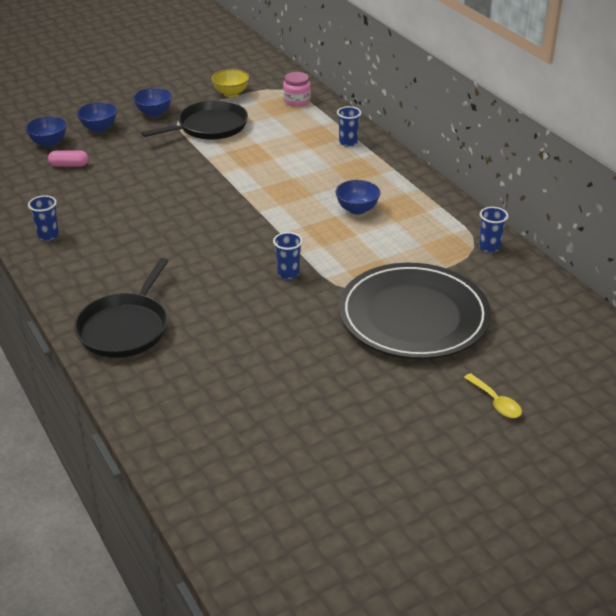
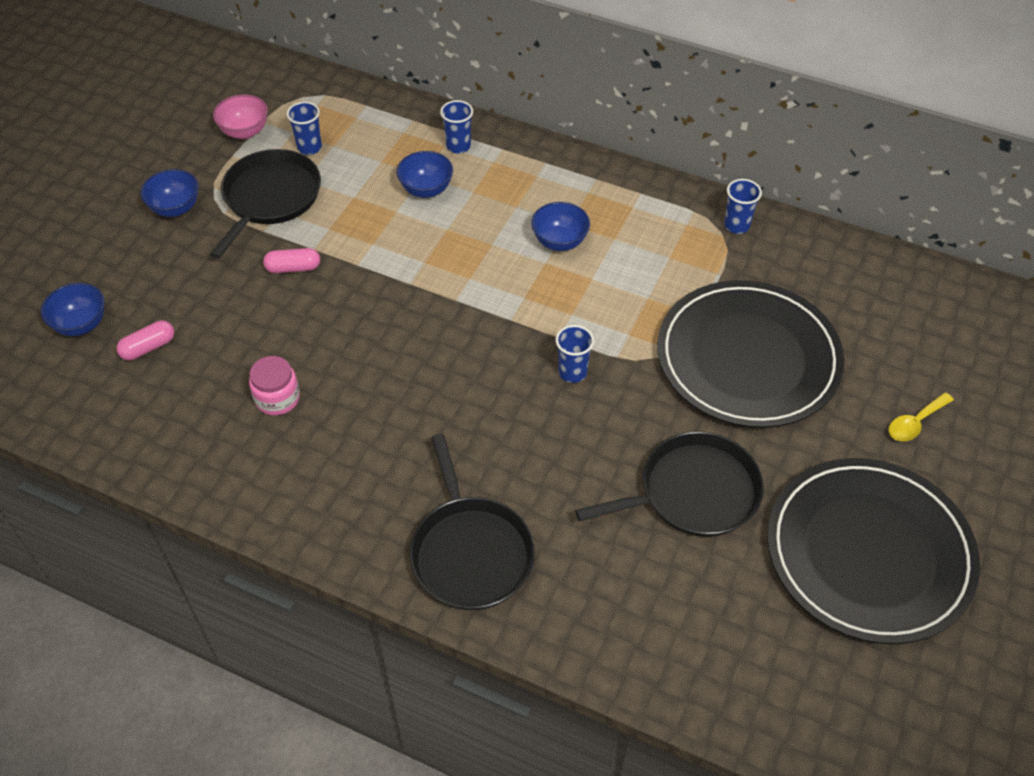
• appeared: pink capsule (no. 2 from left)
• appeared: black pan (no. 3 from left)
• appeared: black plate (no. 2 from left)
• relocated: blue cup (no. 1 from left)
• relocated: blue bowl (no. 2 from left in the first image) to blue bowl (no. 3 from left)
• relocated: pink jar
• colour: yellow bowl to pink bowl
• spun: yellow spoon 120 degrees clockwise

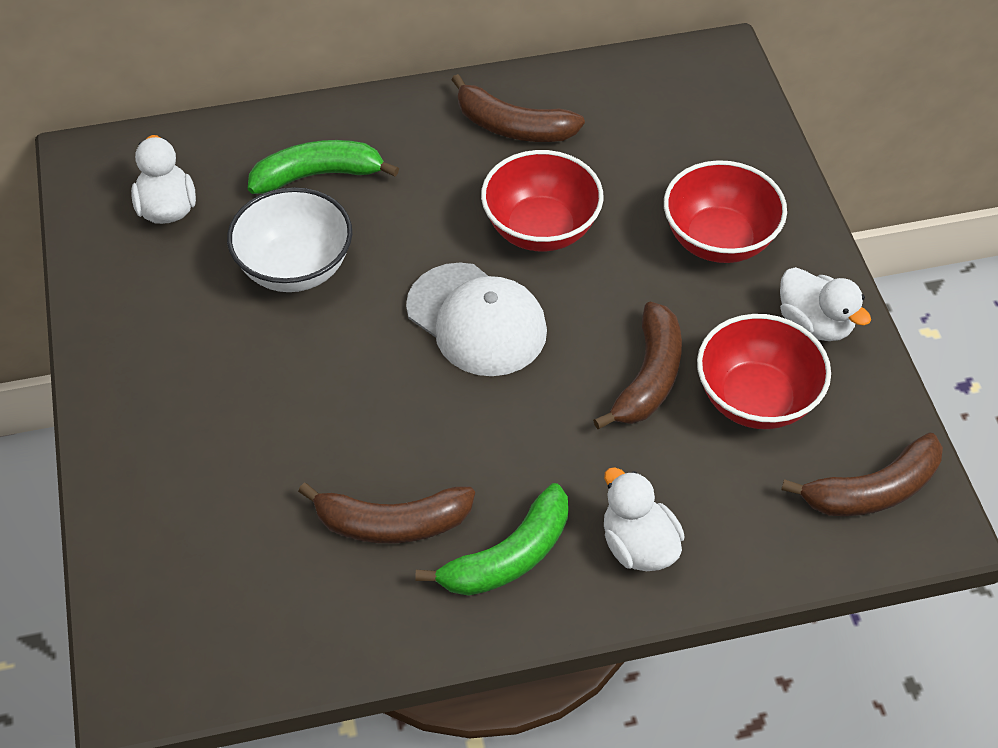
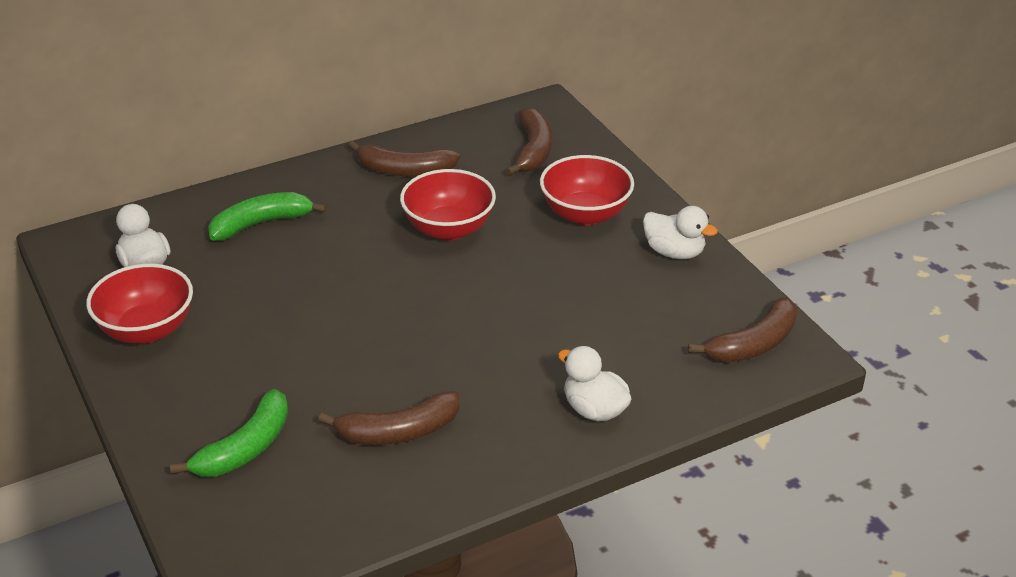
• missing: white bowl
• missing: white cap
• relocated: green banana (no. 2 from left in the first image) to green banana (no. 1 from left)
• relocated: brown banana (no. 3 from left)
• relocated: red bowl (no. 3 from left in the first image) to red bowl (no. 1 from left)

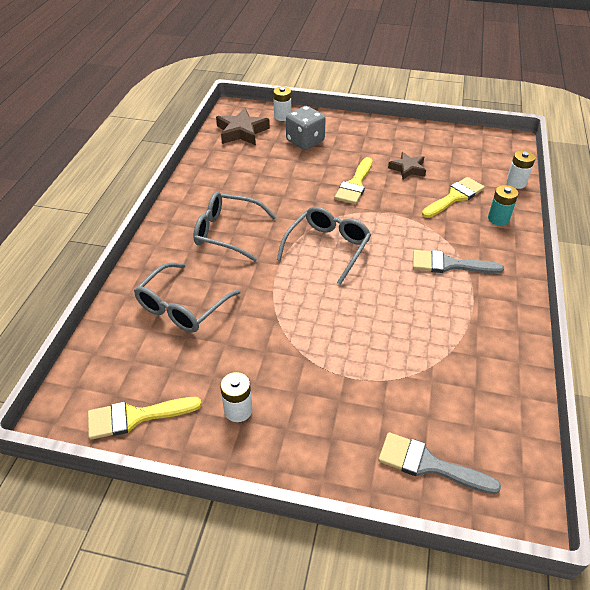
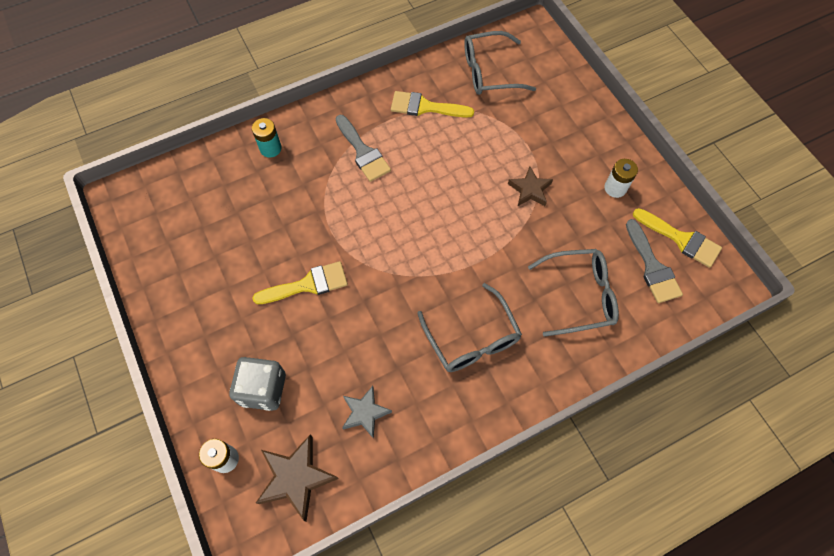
• missing: white battery (no. 3 from left)
• appeared: grey star
• relocated: grey glasses (no. 3 from left in the first image) to grey glasses (no. 2 from left)
• relocated: grey brush (no. 1 from left in the first image) to grey brush (no. 2 from left)
• relocated: brown star (no. 2 from left)
• relocated: yellow brush (no. 3 from left in the first image) to yellow brush (no. 2 from left)

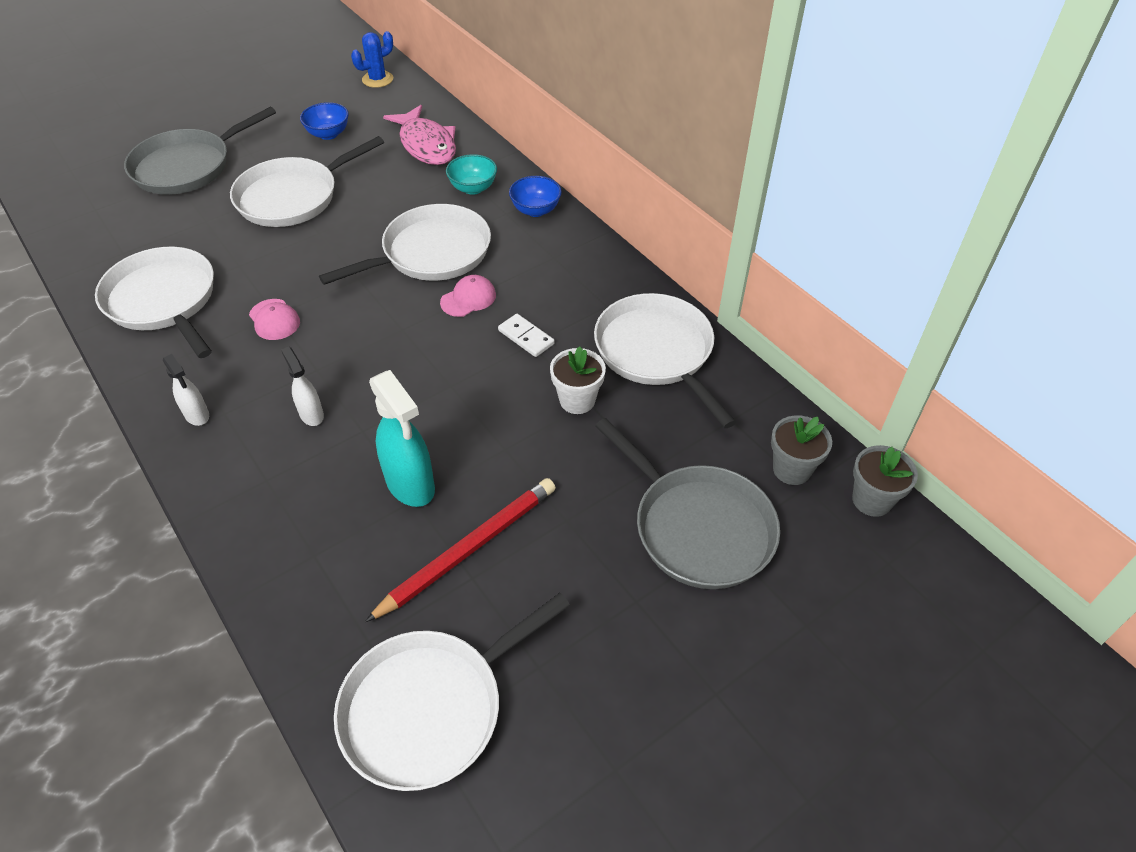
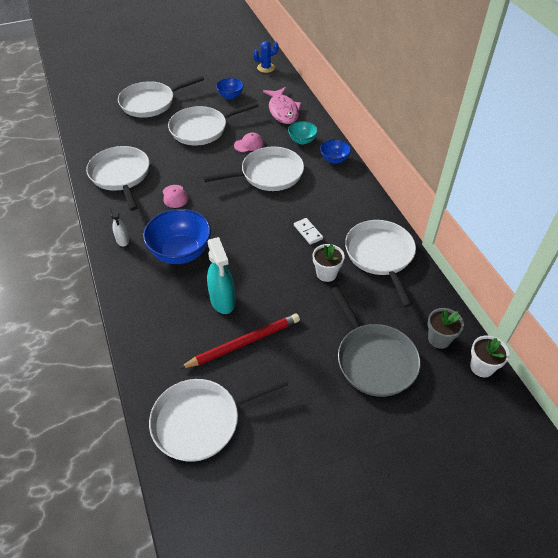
• relocated: pink cap (no. 2 from left)
• exchanged: white spray bottle (no. 2 from left) to blue bowl (no. 1 from left)
• colour: grey pan (no. 1 from left) to white pan (no. 2 from left)
• colour: grey flower pot (no. 2 from left) to white flower pot (no. 2 from left)

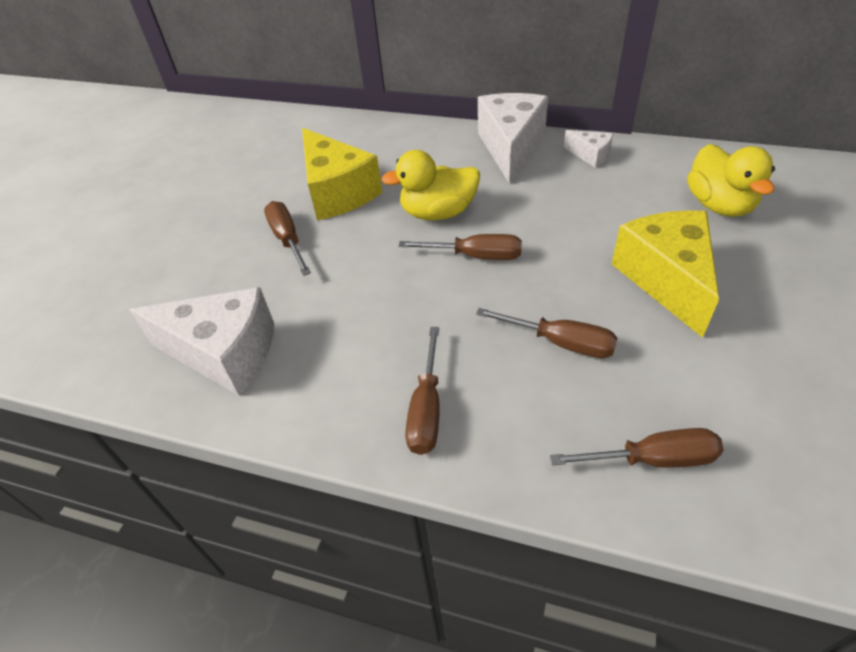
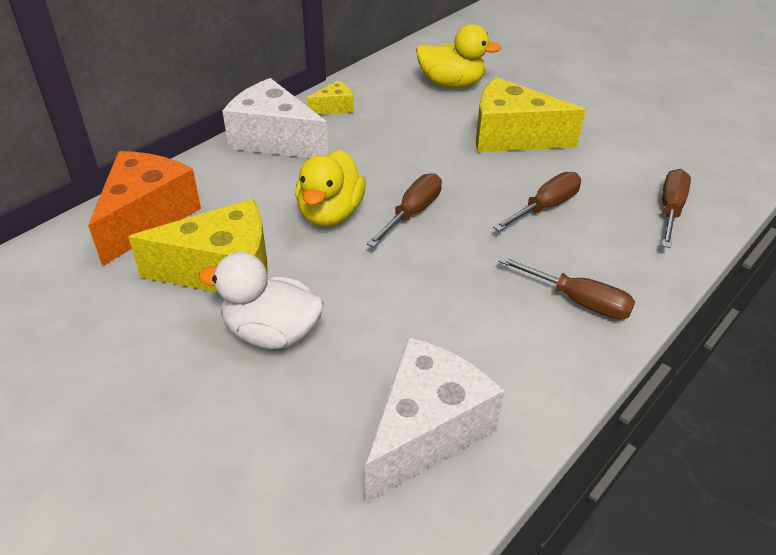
• appeared: orange cheese
• exchanged: brown screwdriver (no. 1 from left) to white duck
• colour: white cheese (no. 3 from left) to yellow cheese (no. 2 from left)

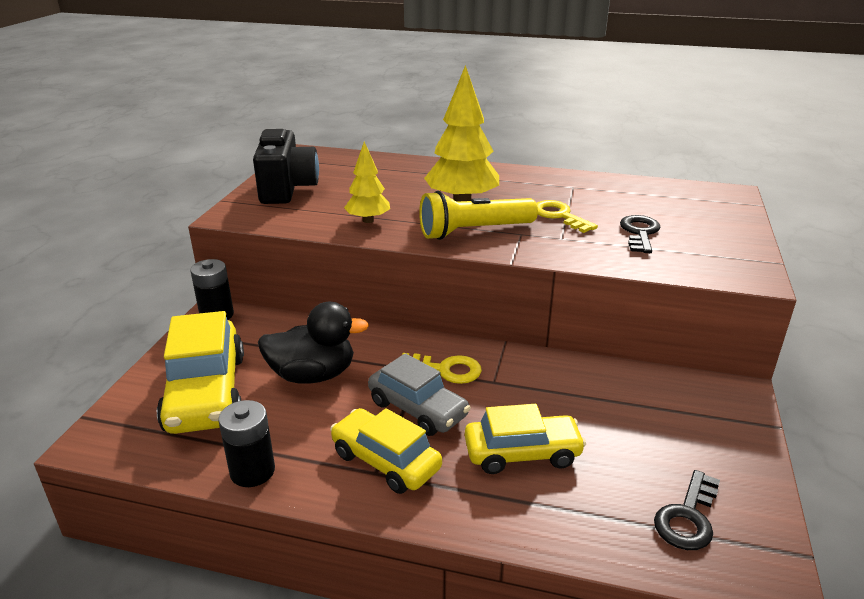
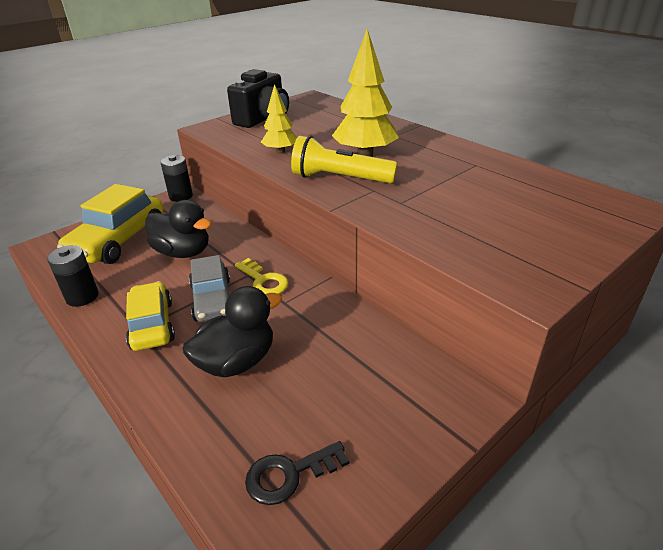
• missing: yellow key (no. 2 from left)
• missing: black key (no. 1 from left)
• exchanged: yellow car (no. 3 from left) to black duck (no. 2 from left)

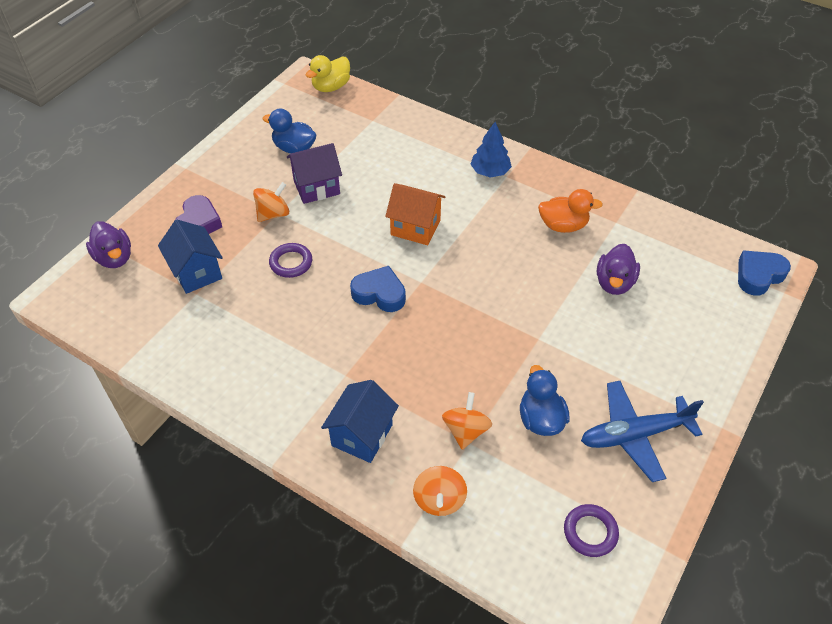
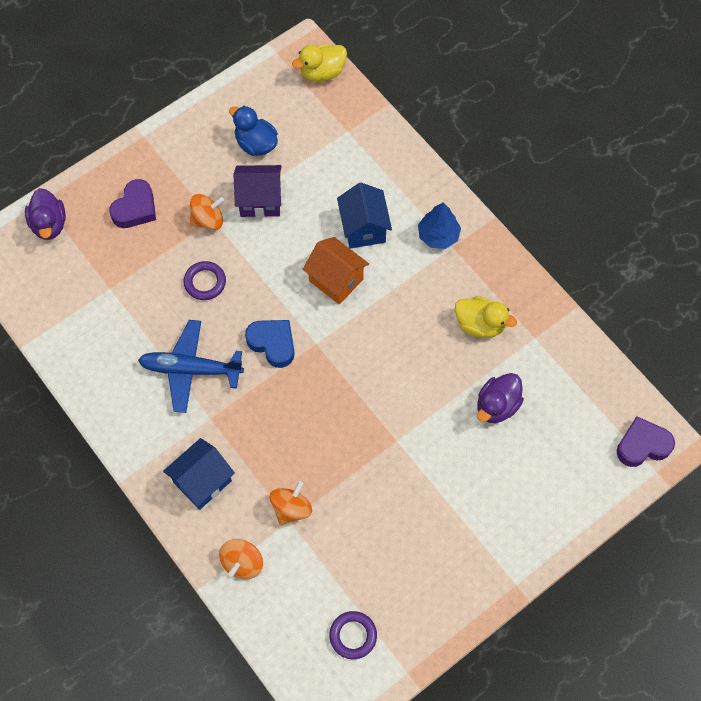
• missing: blue duck (no. 2 from left)
• relocated: blue house (no. 1 from left in the first image) to blue house (no. 2 from left)
• relocated: blue plane
• colour: orange duck to yellow duck (no. 2 from left)
• colour: blue heart (no. 2 from left) to purple heart (no. 2 from left)

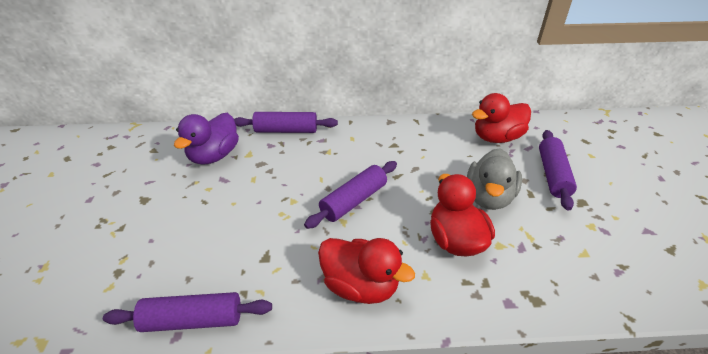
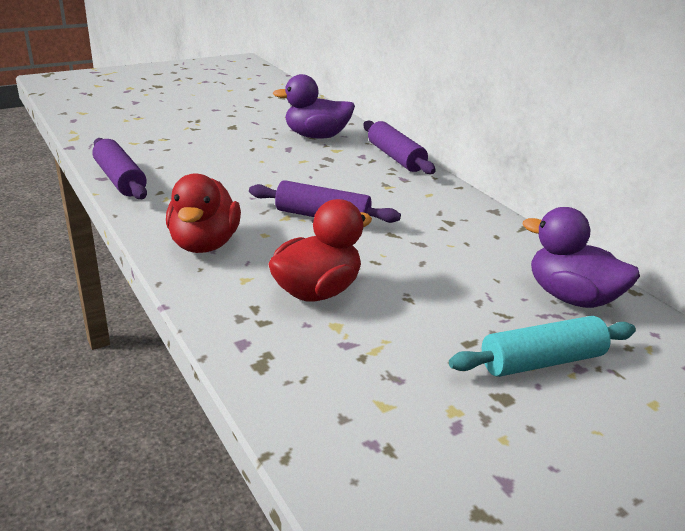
• missing: grey duck
• colour: red duck (no. 3 from left) to purple duck (no. 2 from left)
• colour: purple rolling pin (no. 4 from left) to turquoise rolling pin

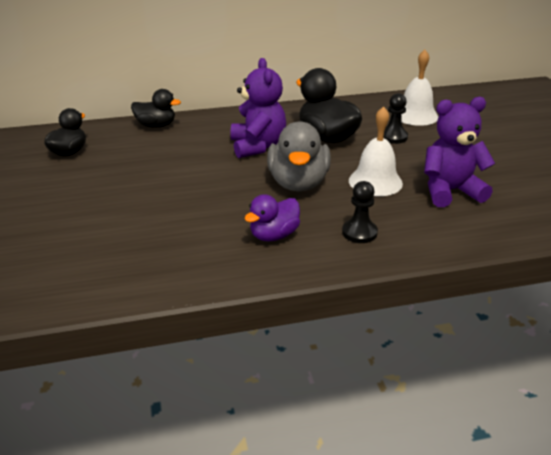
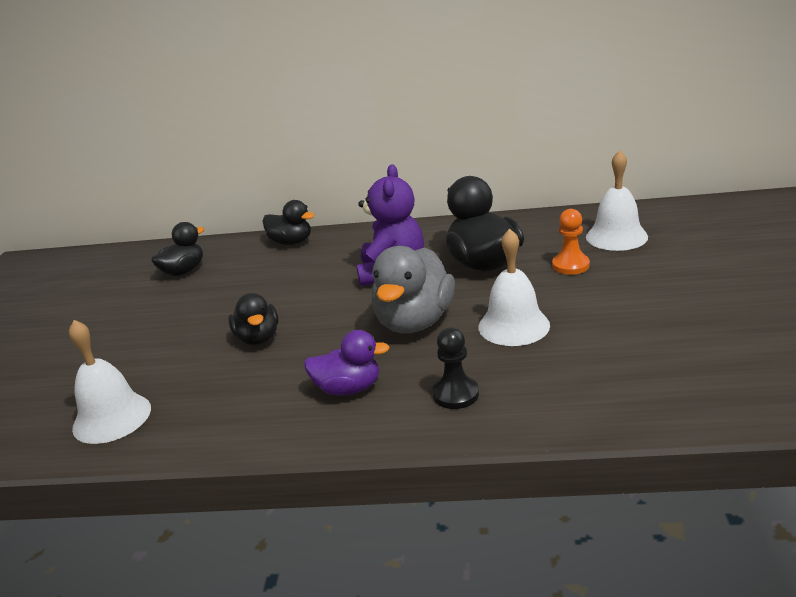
• missing: purple teddy bear (no. 2 from left)
• appeared: white bell (no. 1 from left)
• appeared: black duck (no. 2 from left)
• colour: black pawn (no. 2 from left) to orange pawn
• spun: purple duck 150 degrees counterclockwise

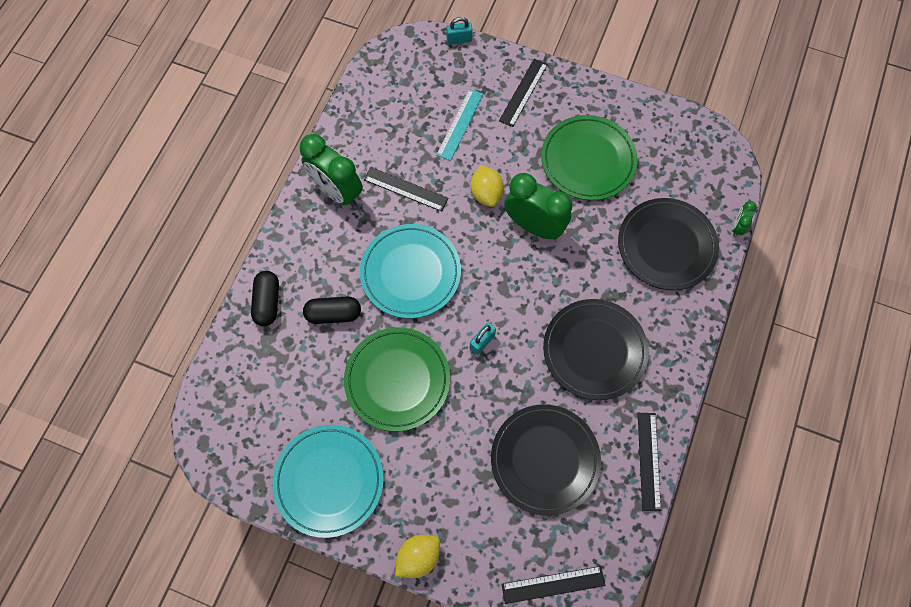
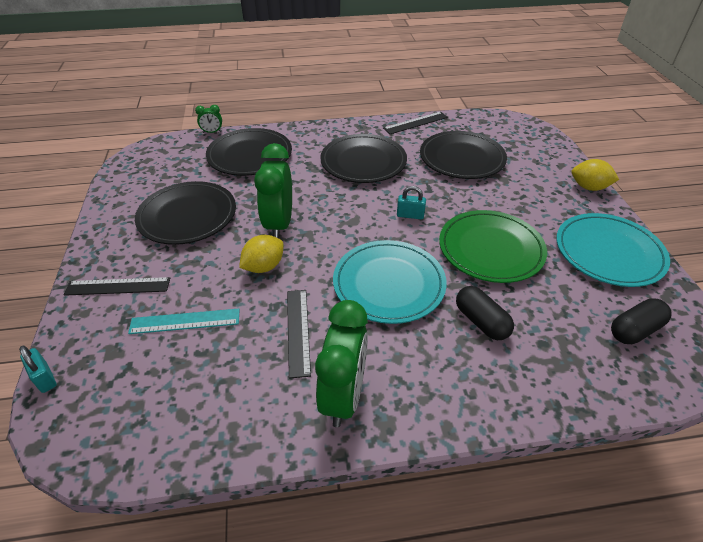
• missing: black ruler (no. 3 from left)
• relocated: black capsule (no. 1 from left in the first image) to black capsule (no. 2 from left)
• colour: green plate (no. 2 from left) to black plate (no. 1 from left)

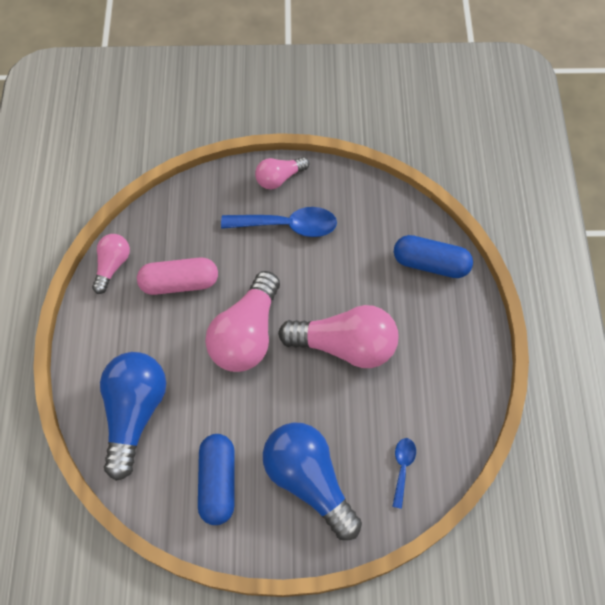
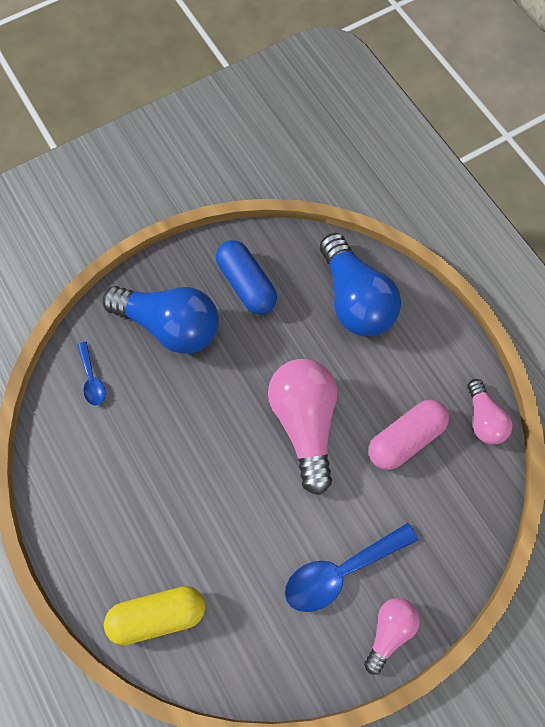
• missing: pink light bulb (no. 4 from left)
• colour: blue capsule (no. 2 from left) to yellow capsule

